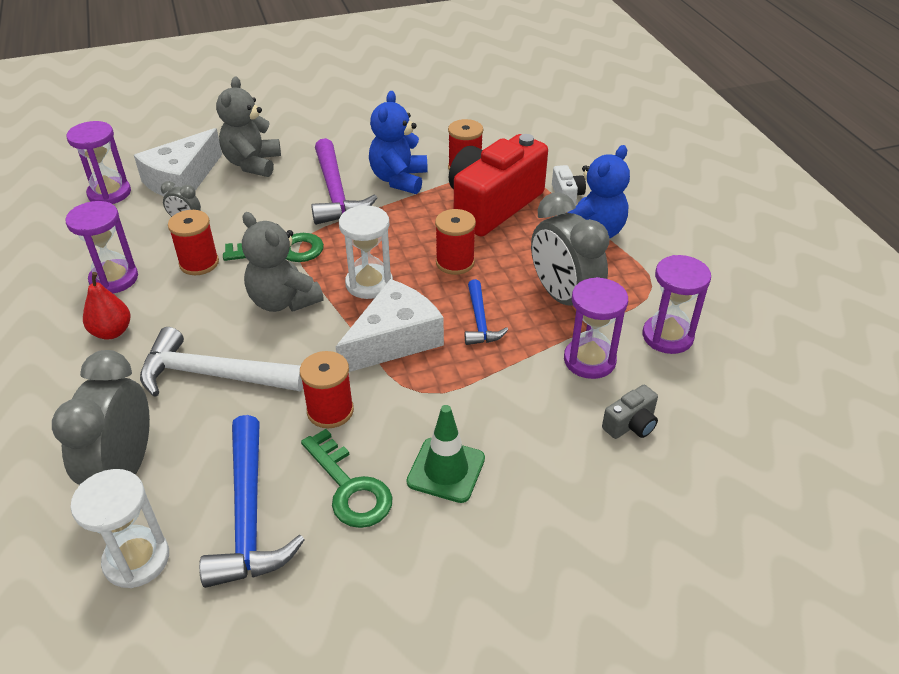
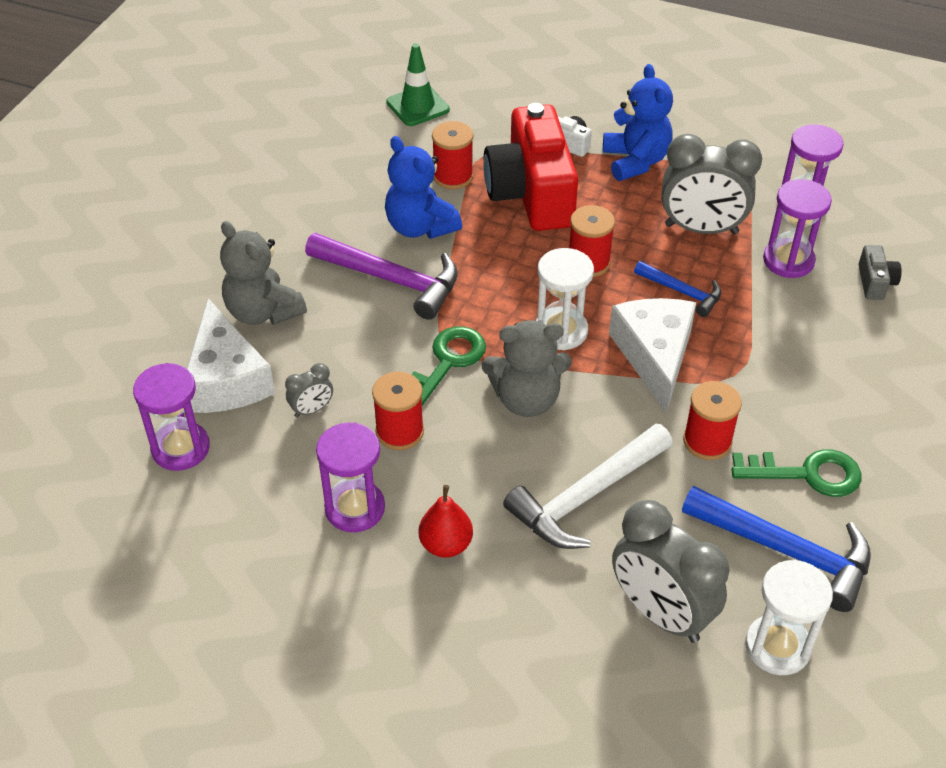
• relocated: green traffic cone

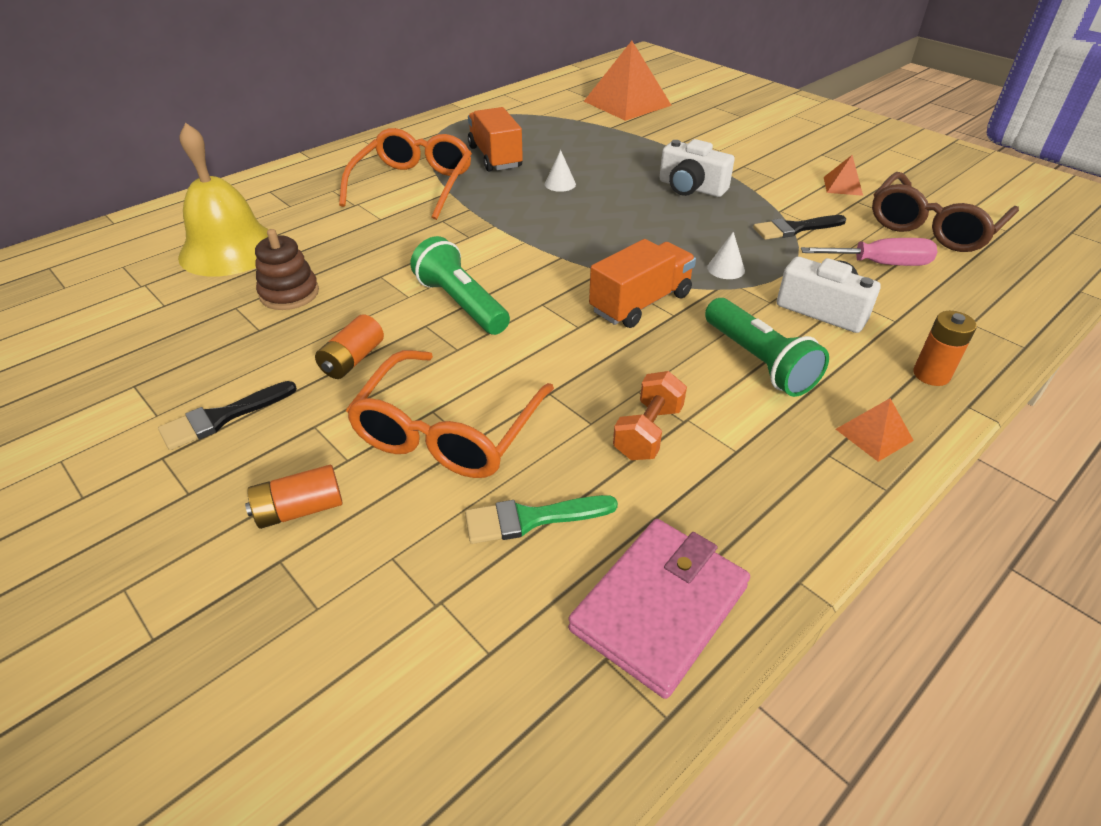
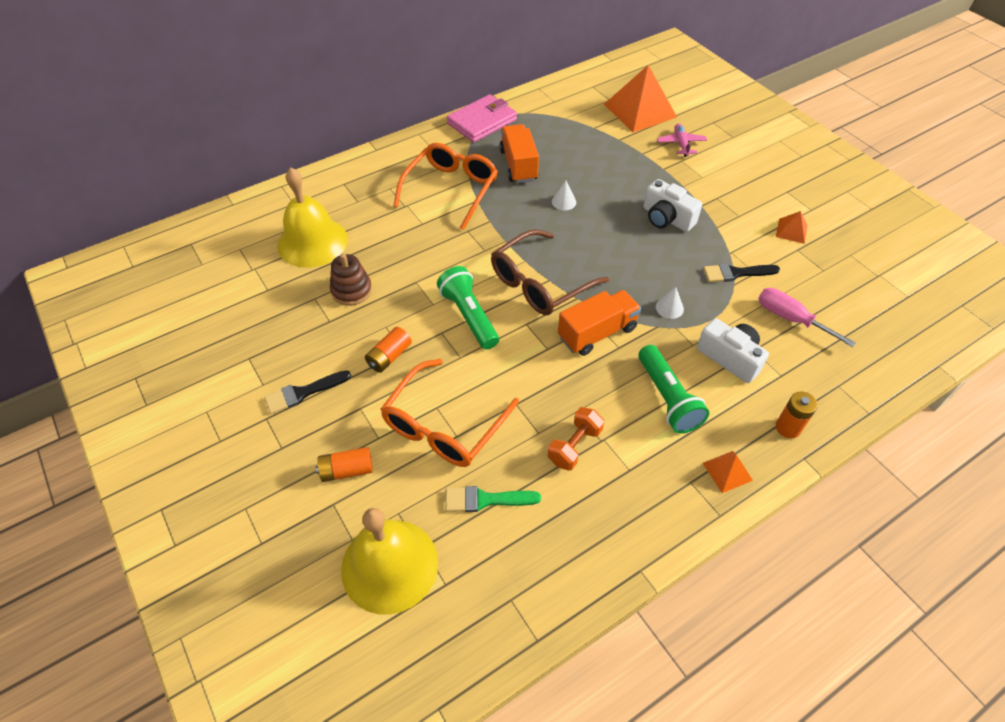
• appeared: yellow bell (no. 2 from left)
• appeared: pink plane
• relocated: pink wallet
• relocated: brown glasses
• spun: pink screwdriver 150 degrees counterclockwise

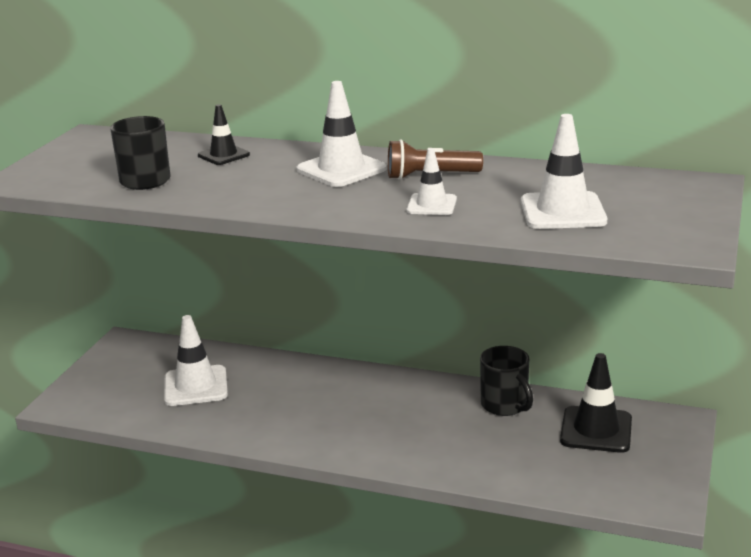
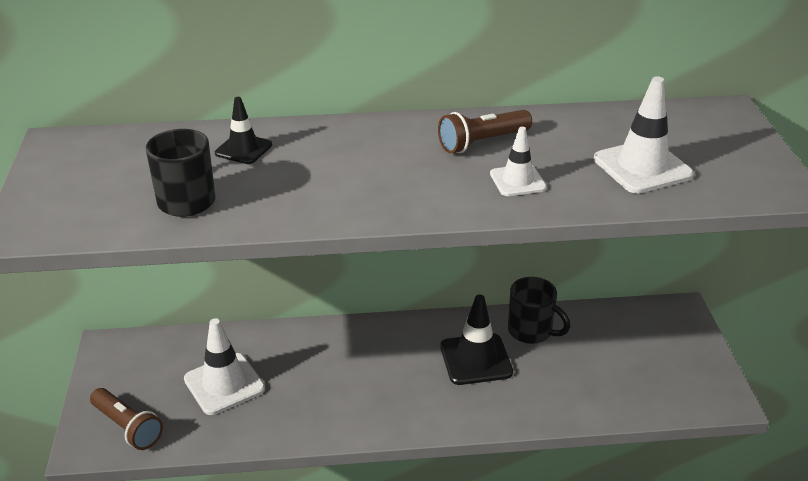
• missing: white traffic cone (no. 2 from left)
• appeared: brown flashlight (no. 1 from left)
• relocated: black traffic cone (no. 2 from left)

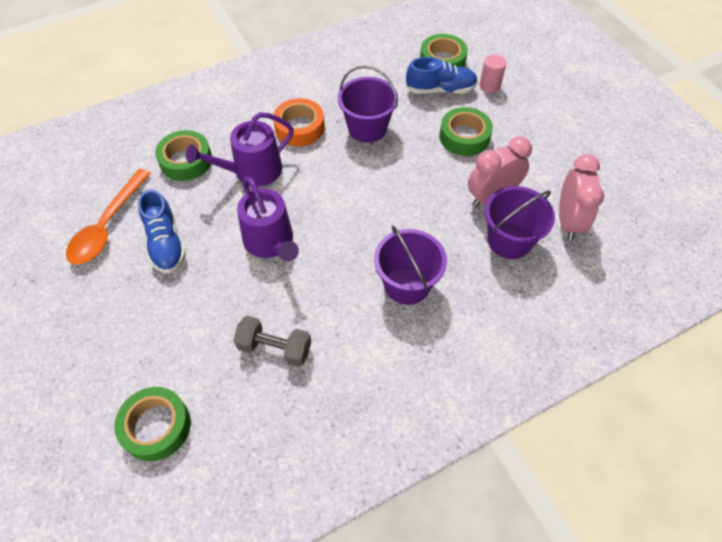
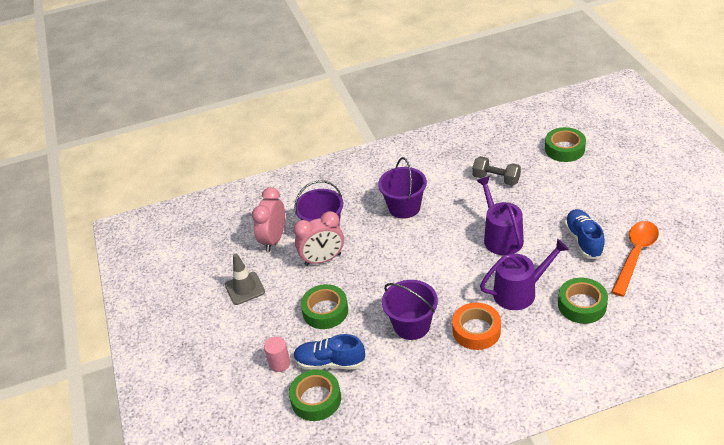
• appeared: grey traffic cone

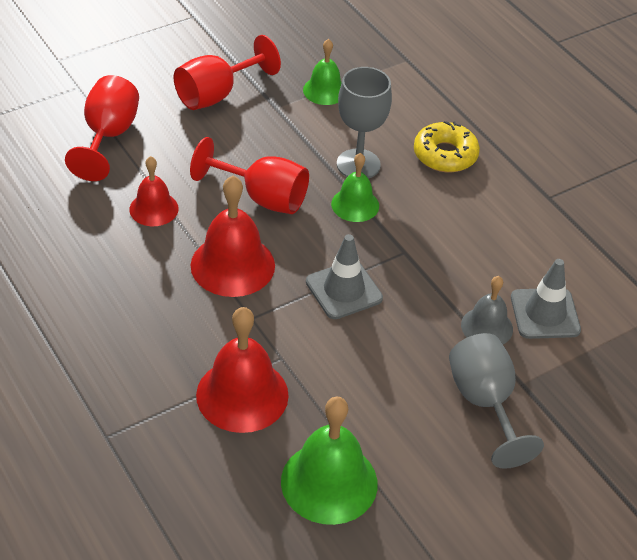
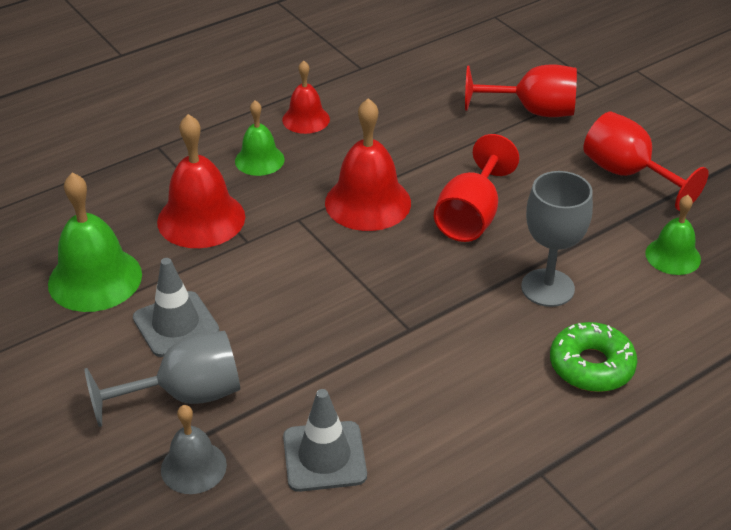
• relocated: red bell (no. 1 from left in the first image) to red bell (no. 2 from left)
• relocated: grey traffic cone (no. 1 from left)
• relocated: green bell (no. 3 from left in the first image) to green bell (no. 2 from left)
• relocated: grey bell
• colour: yellow donut to green donut

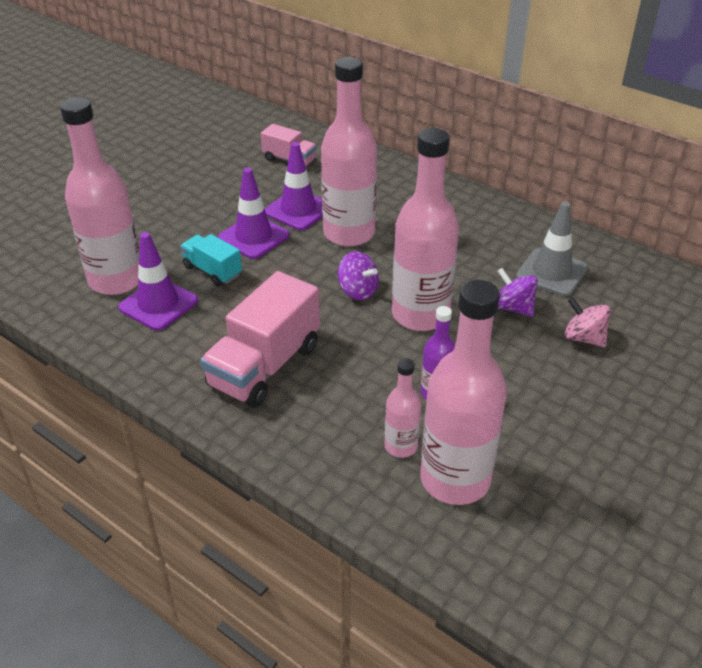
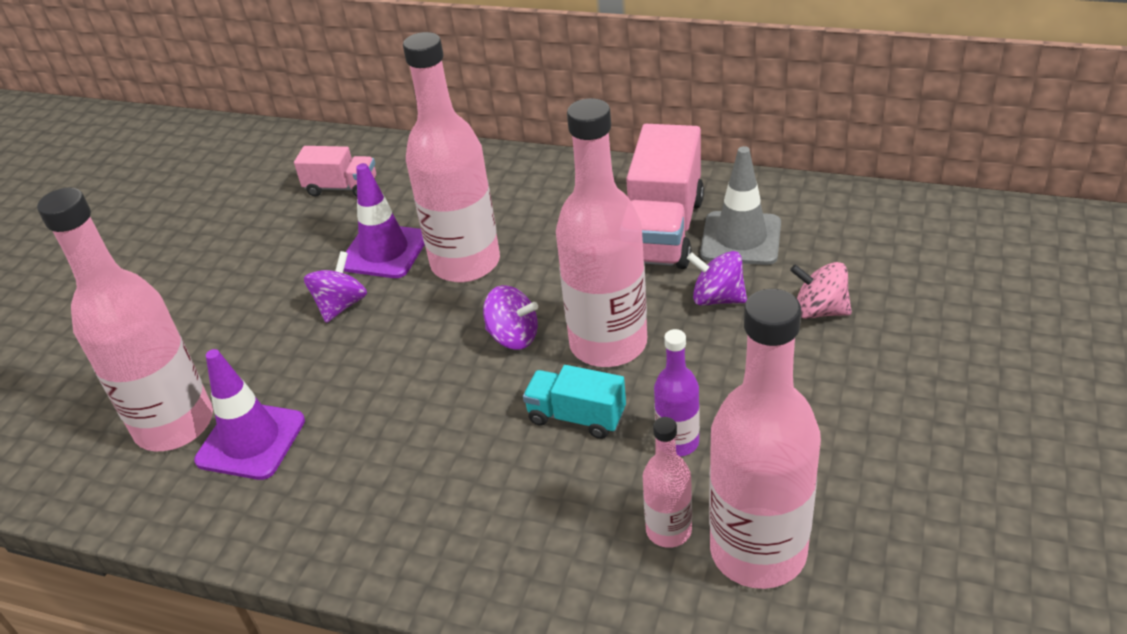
• relocated: turquoise truck
• relocated: pink truck (no. 1 from left in the first image) to pink truck (no. 2 from left)
• exchanged: purple traffic cone (no. 2 from left) to purple spinning top (no. 1 from left)

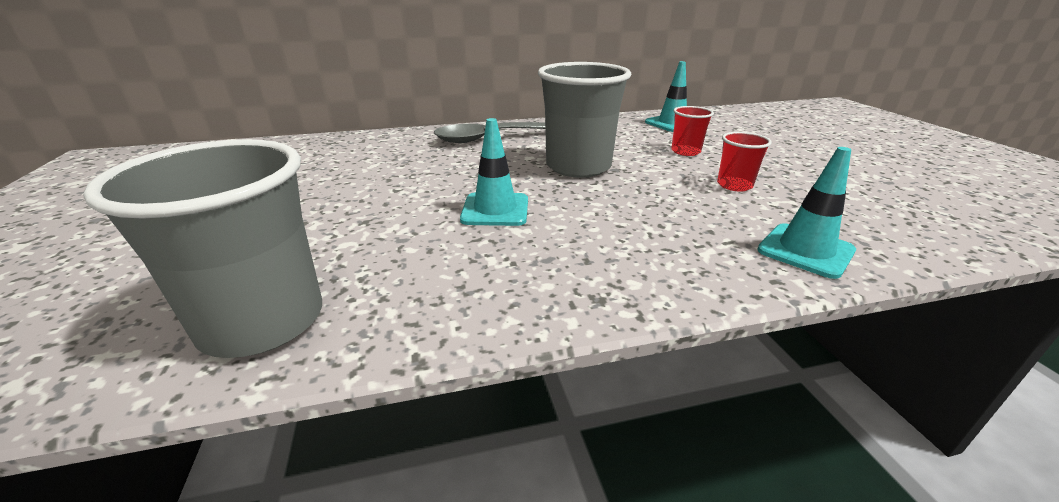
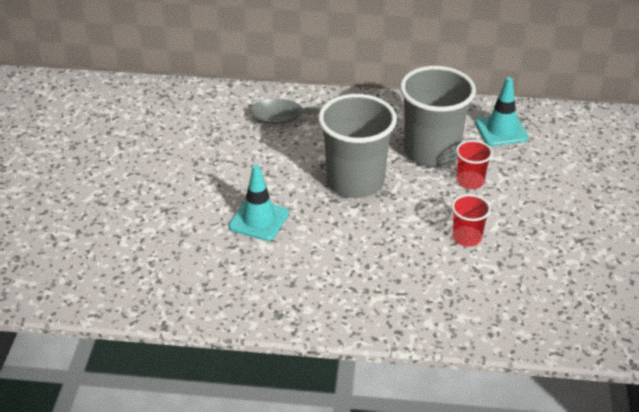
• missing: turquoise traffic cone (no. 3 from left)
• relocated: grey cup (no. 1 from left in the first image) to grey cup (no. 2 from left)

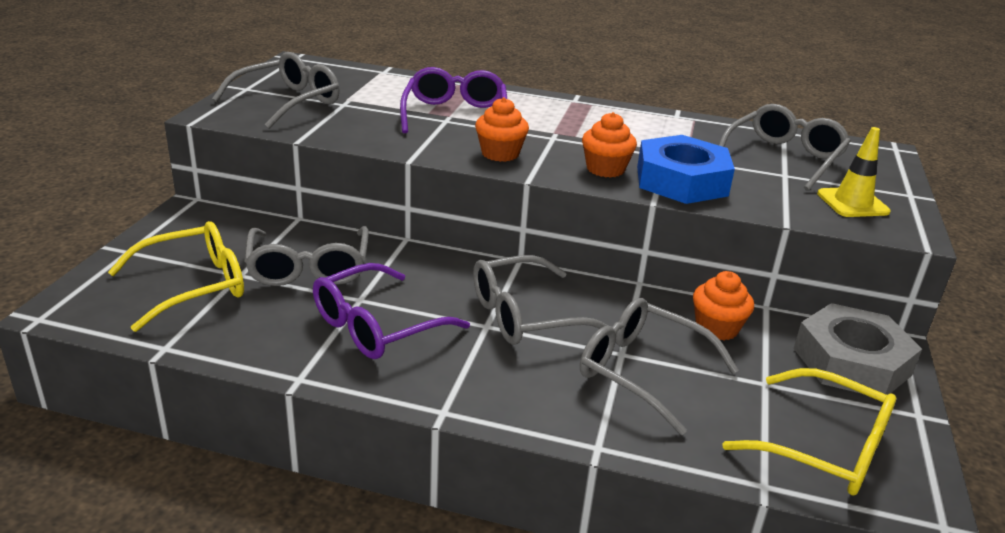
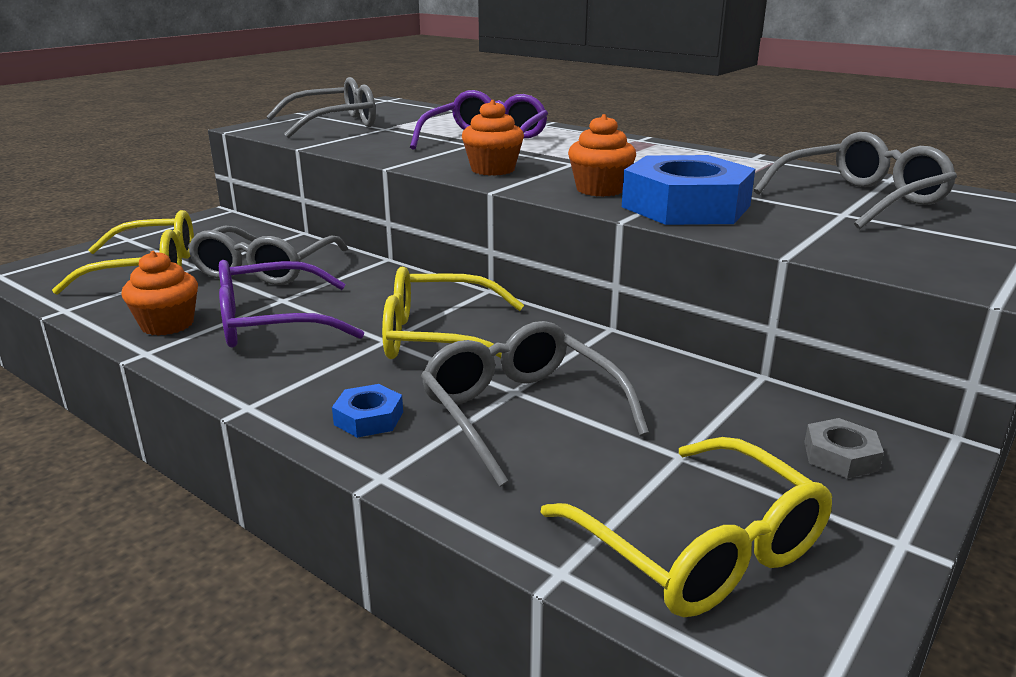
• missing: yellow traffic cone
• appeared: blue nut (no. 1 from left)
• relocated: orange cupcake (no. 3 from left in the first image) to orange cupcake (no. 1 from left)
• colour: grey glasses (no. 3 from left) to yellow glasses (no. 2 from left)
• size: grey nut x0.44

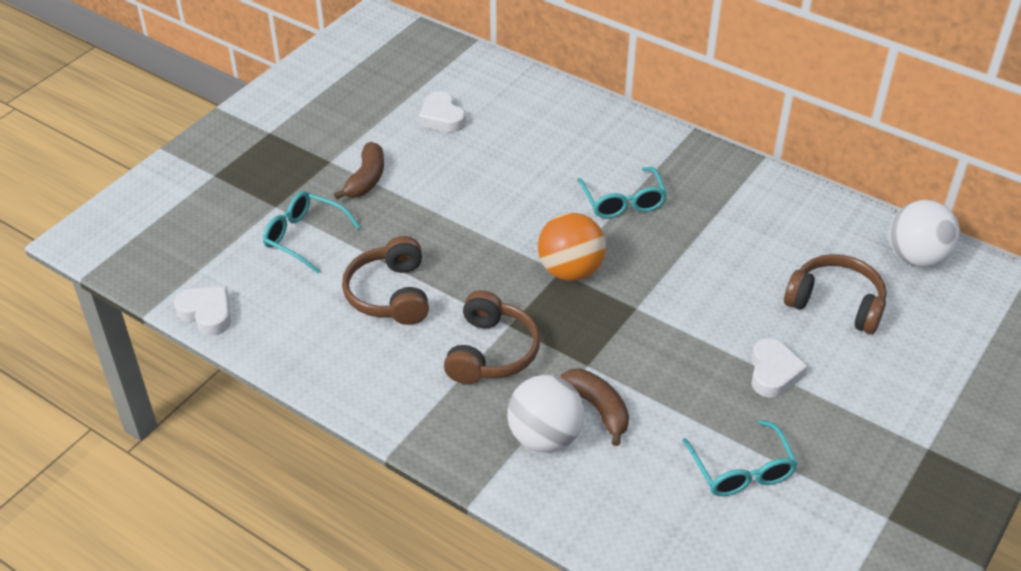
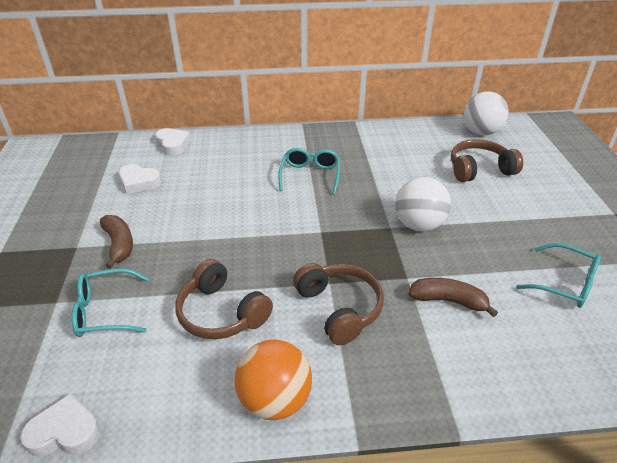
• relocated: white ball (no. 1 from left)
• relocated: orange ball
• relocated: white heart (no. 3 from left)
• spun: turquoise glasses (no. 2 from left) 120 degrees counterclockwise

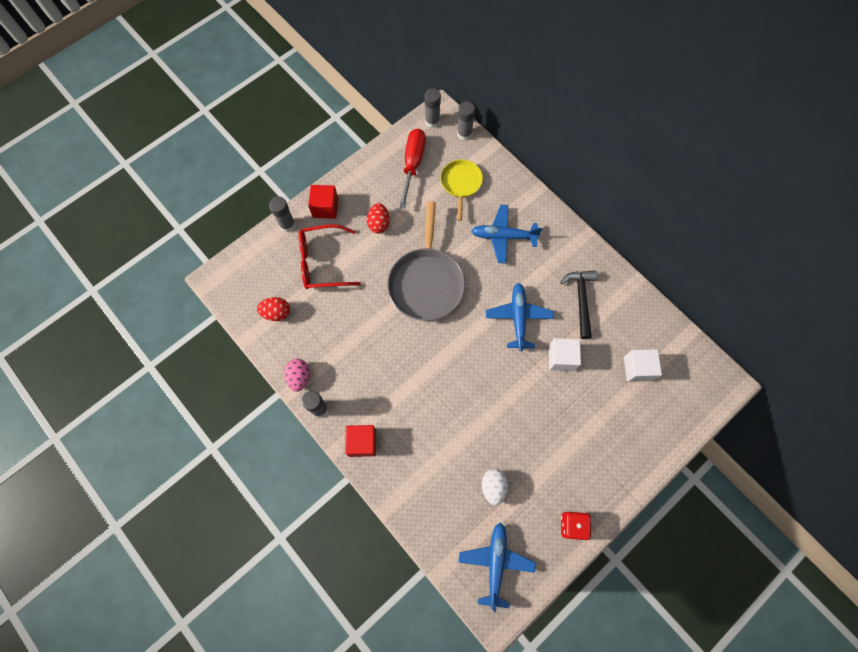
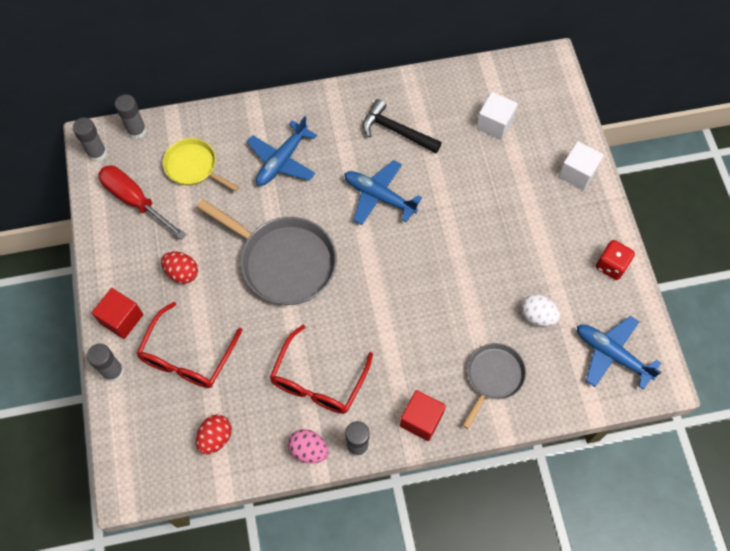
• appeared: red glasses (no. 2 from left)
• appeared: grey pan (no. 2 from left)
• relocated: white cube (no. 1 from left in the first image) to white cube (no. 2 from left)

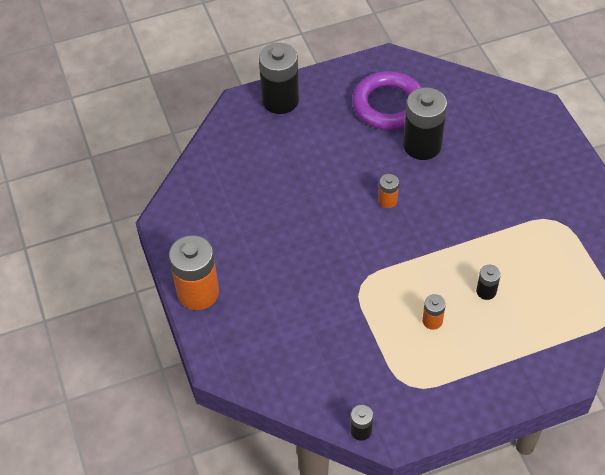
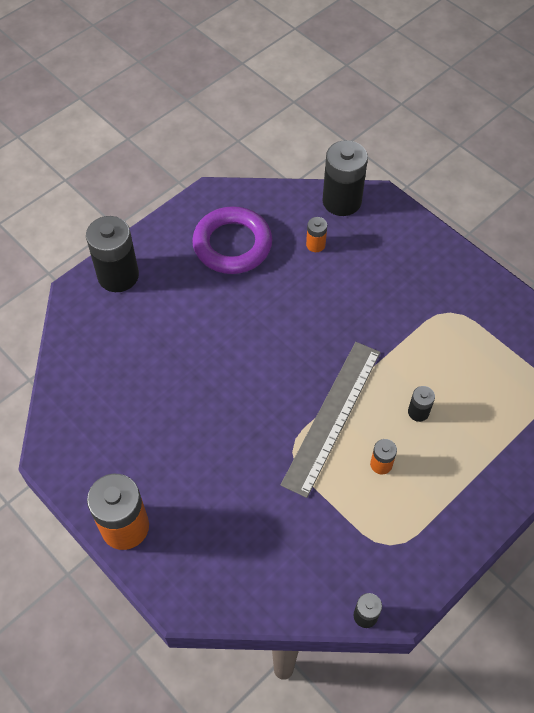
• appeared: grey ruler
• relocated: orange battery (no. 2 from left)
• relocated: black battery (no. 3 from left in the first image) to black battery (no. 2 from left)

